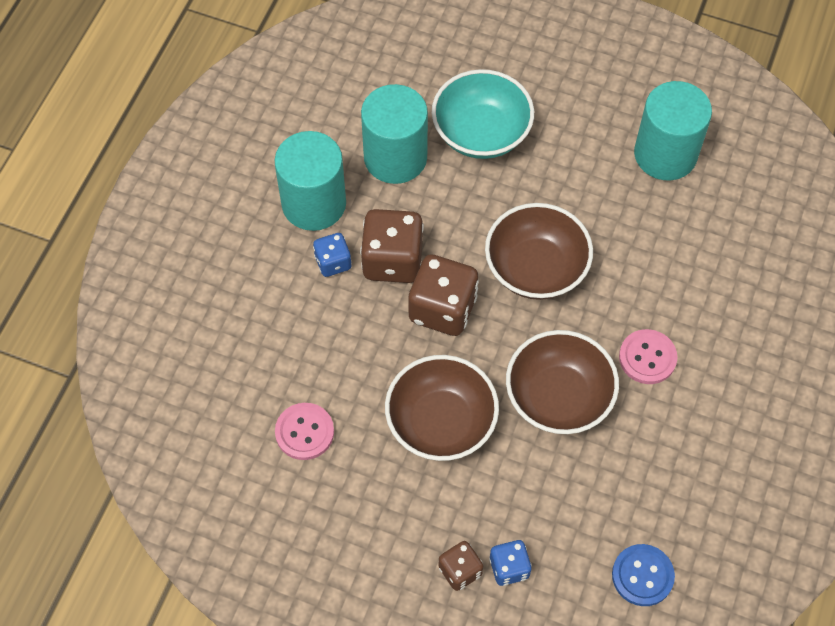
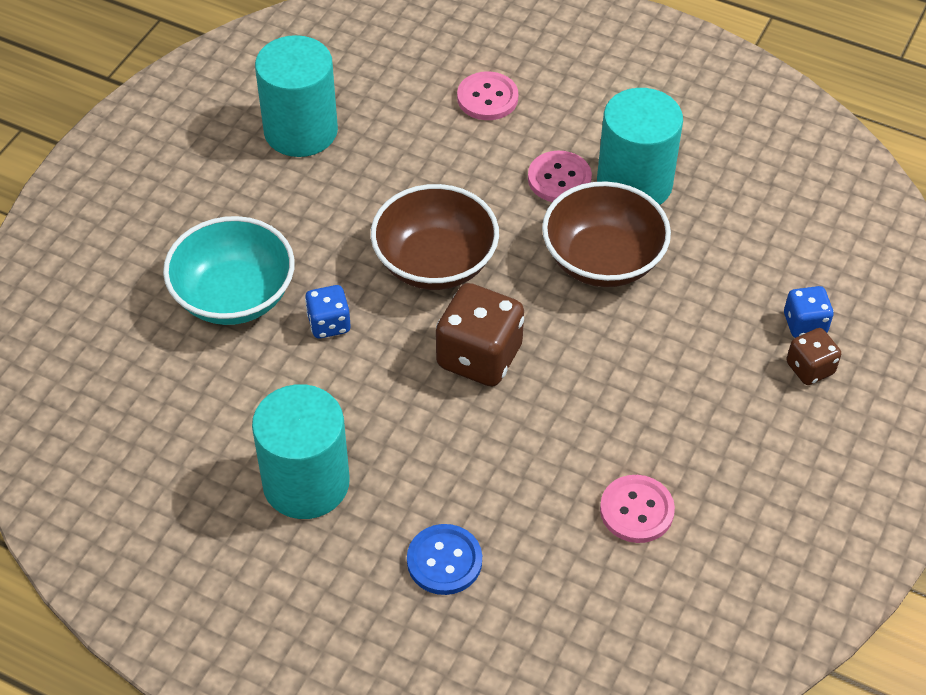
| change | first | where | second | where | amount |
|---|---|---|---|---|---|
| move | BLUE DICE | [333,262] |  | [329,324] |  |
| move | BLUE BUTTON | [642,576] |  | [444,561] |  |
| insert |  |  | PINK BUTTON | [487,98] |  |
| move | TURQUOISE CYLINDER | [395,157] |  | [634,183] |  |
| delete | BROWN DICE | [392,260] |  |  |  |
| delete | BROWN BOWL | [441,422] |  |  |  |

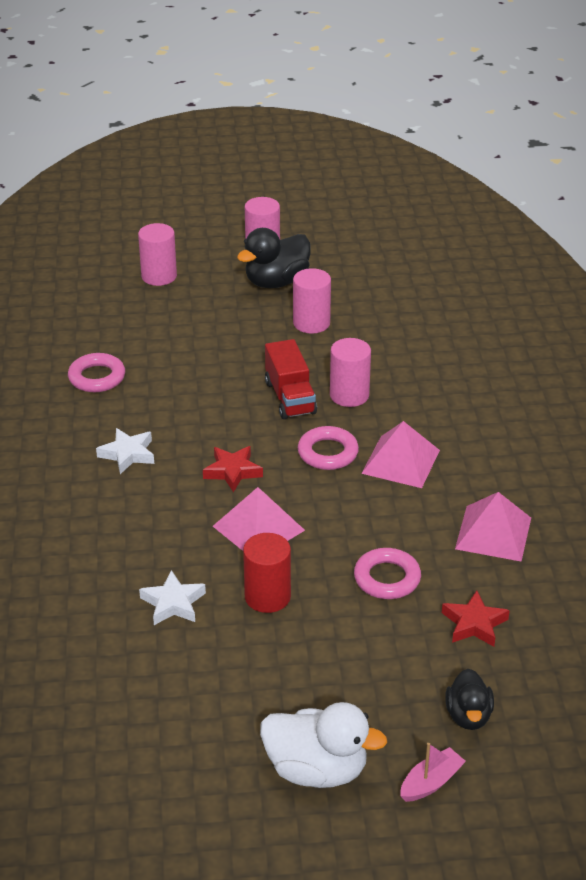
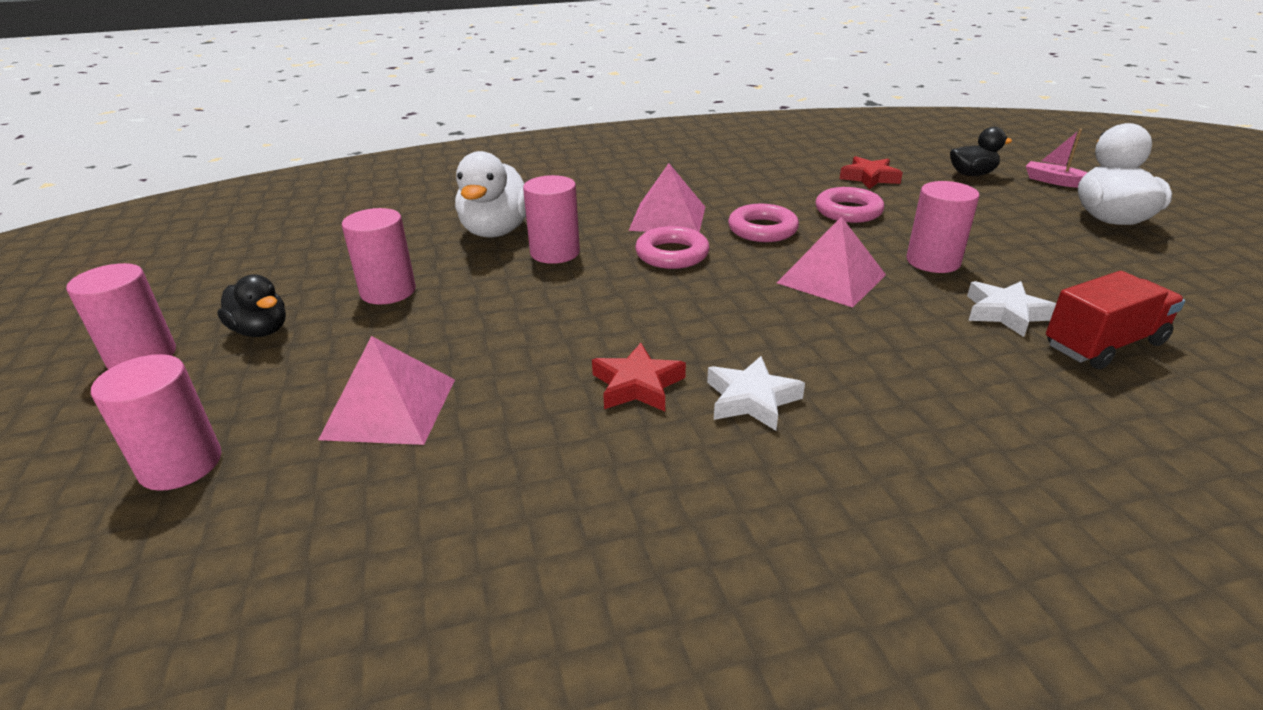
| change | first | where | second | where | amount |
|---|---|---|---|---|---|
| resize | BLACK DUCK | [276,282] |  | [261,331] | x0.61 |
| move | PINK PYRAMID | [493,533] |  | [390,408] |  |
| insert |  |  | WHITE DUCK | [497,231] |  |
| move | RED STAR | [232,471] |  | [637,385] |  |
| move | PINK RING | [97,377] |  | [762,229] |  |
| recolor | RED CYLINDER | [267,596] | PINK CYLINDER | [933,261] |  |
| move | RED TRUCK | [290,397] |  | [1103,344] |  |

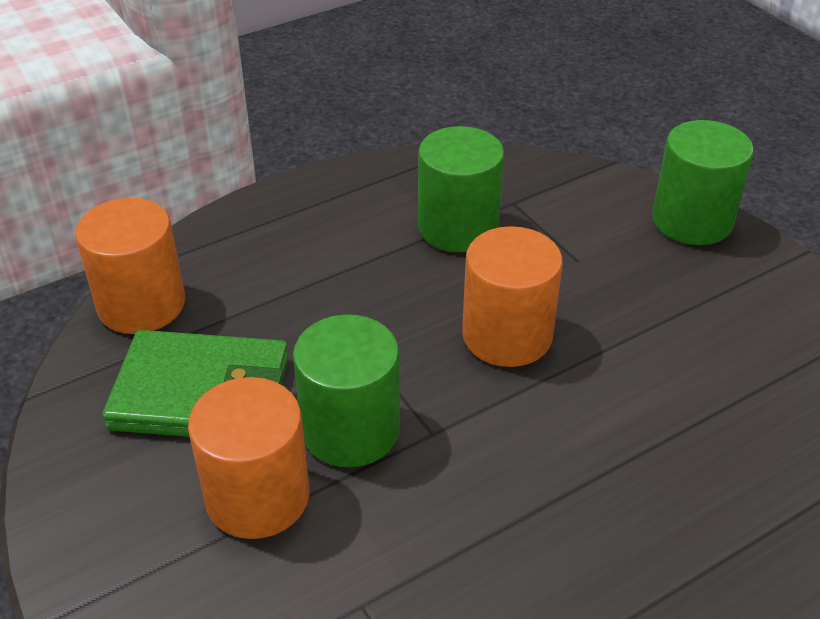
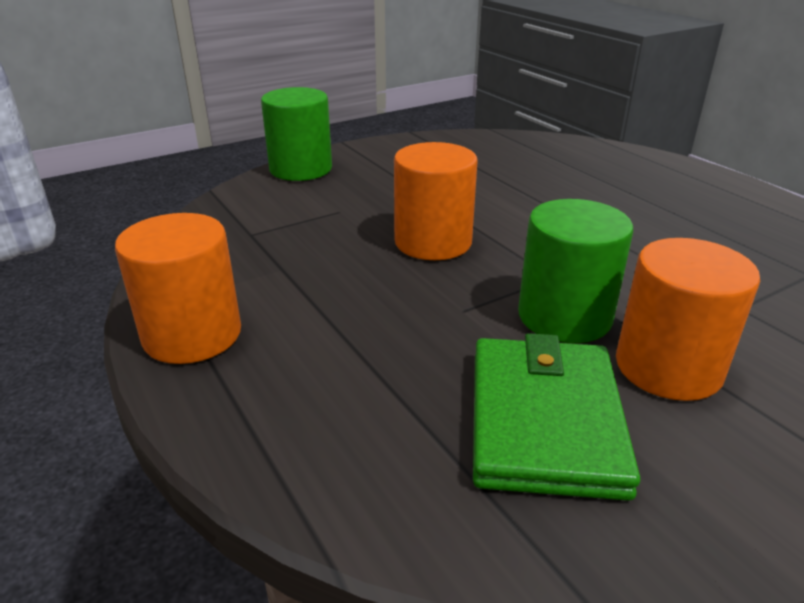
| change | first | where | second | where | amount |
|---|---|---|---|---|---|
| move | ORANGE CYLINDER | [141,304] |  | [192,335] |  |
| delete | GREEN CYLINDER | [458,227] |  |  |  |

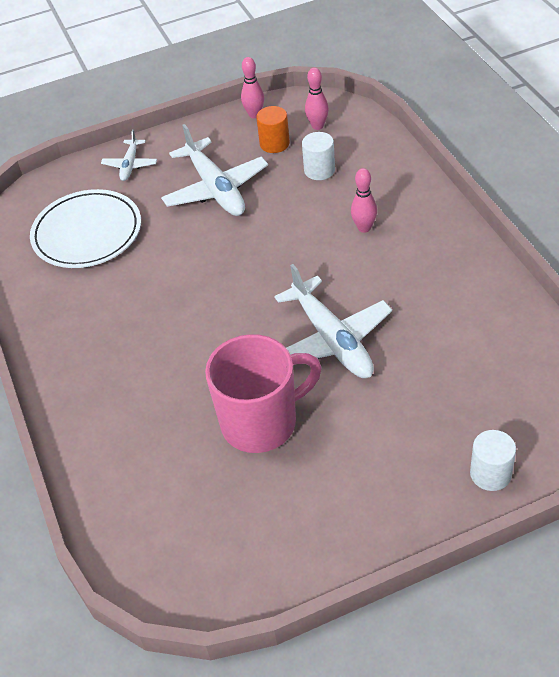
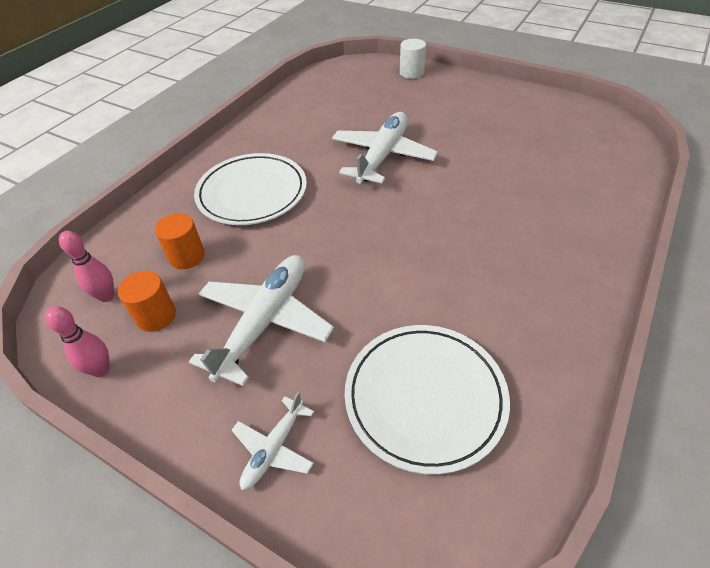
| change | first | where | second | where | amount |
|---|---|---|---|---|---|
| recolor | WHITE CYLINDER | [319,170] | ORANGE CYLINDER | [187,256] |  |
| replace | PINK BOWLING PIN | [364,228] | WHITE PLATE | [252,193] |  |
| rotate | WHITE PLANE | [130,165] |  | [274,448] | 150 degrees clockwise |
| delete | PINK MUG | [261,422] |  |  |  |

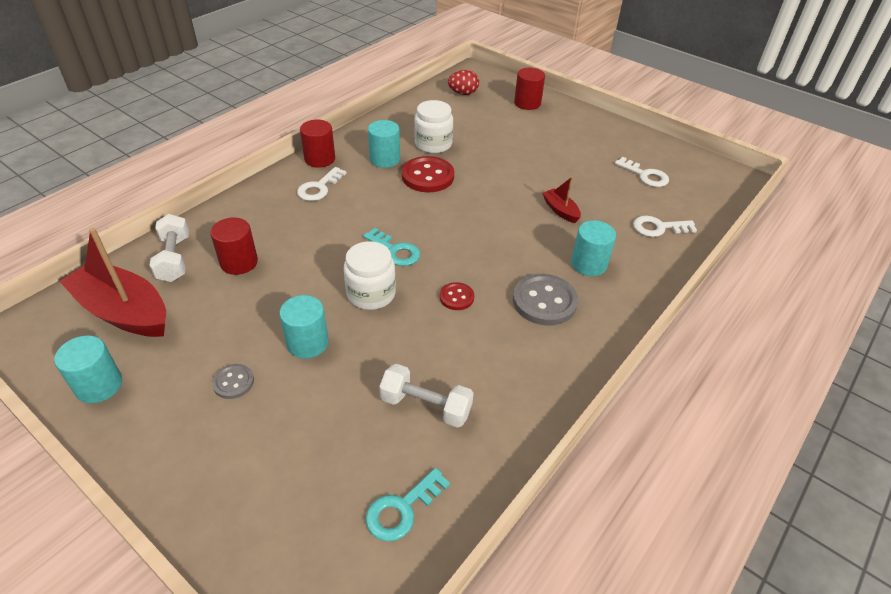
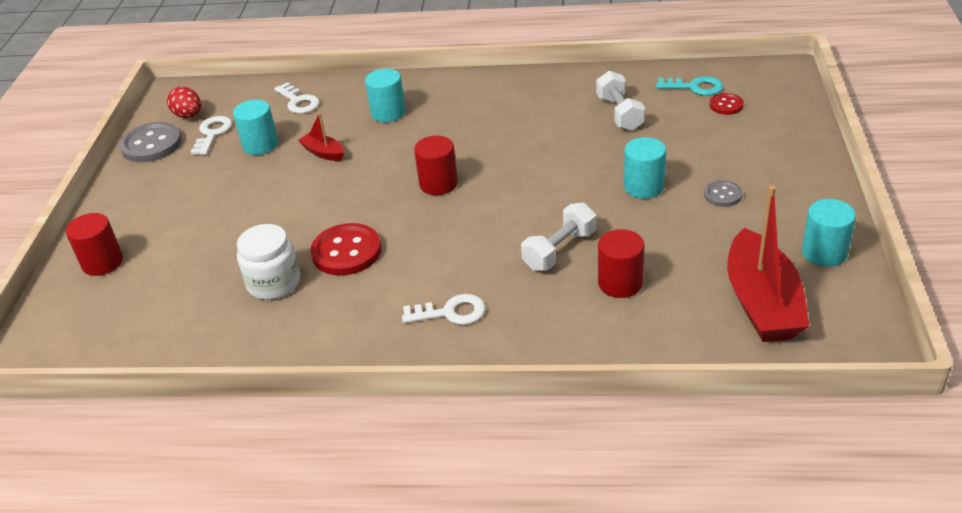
| change | first | where | second | where | amount |
|---|---|---|---|---|---|
| move | GREY BUTTON | [544,301] |  | [151,145] |  |
| move | RED EGG | [463,93] |  | [188,116] |  |
| move | TURQUOISE CYLINDER | [384,159] |  | [260,145] |  |
| rotate | RED BOAT | [560,210] |  | [323,153] | 105 degrees clockwise |
| move | RED CYLINDER | [320,159] |  | [438,184] |  |
| move | WHITE DUMBBELL | [174,259] |  | [559,250] |  |
| move | RED BUTTON | [456,297] |  | [726,105] |  |
| delete | WHITE JAR | [371,294] |  |  |  |
| delete | TURQUOISE KEY | [395,251] |  |  |  |

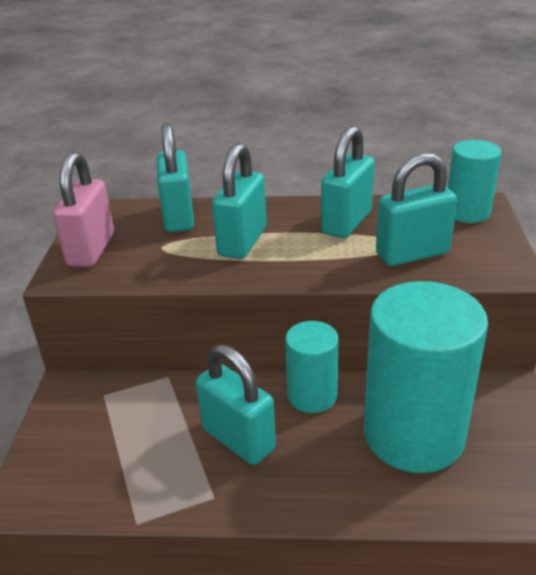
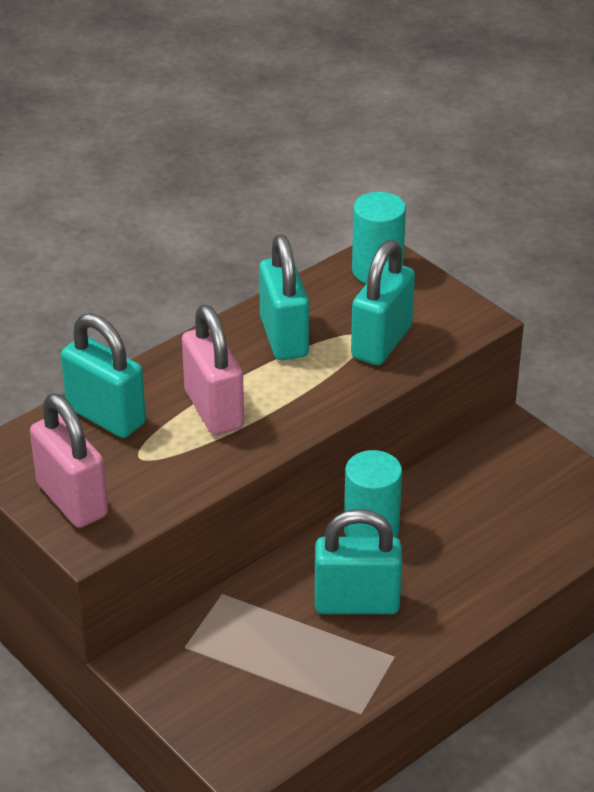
| change | first | where | second | where | amount |
|---|---|---|---|---|---|
| recolor | TURQUOISE PADLOCK | [242,242] | PINK PADLOCK | [214,409] |  |
| delete | TURQUOISE CYLINDER | [413,434] |  |  |  |

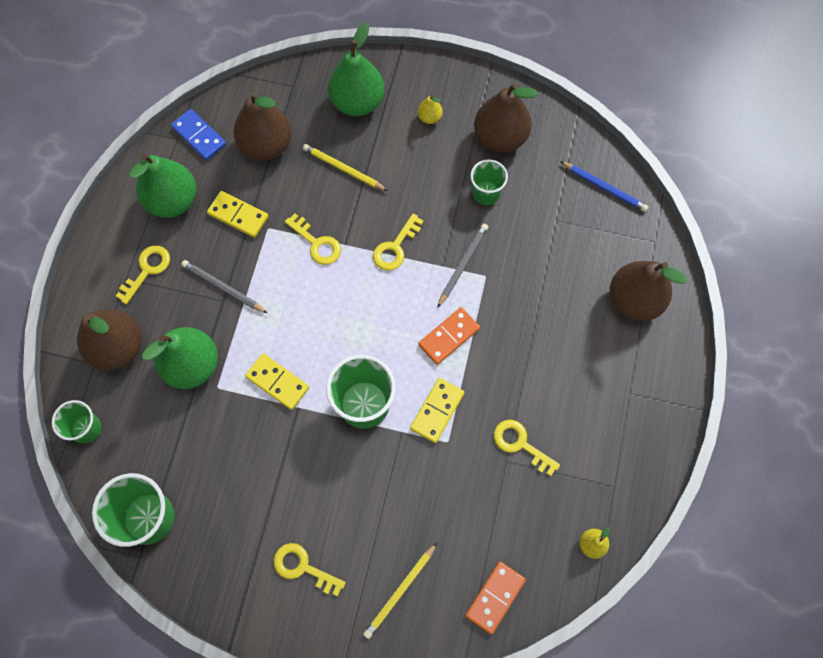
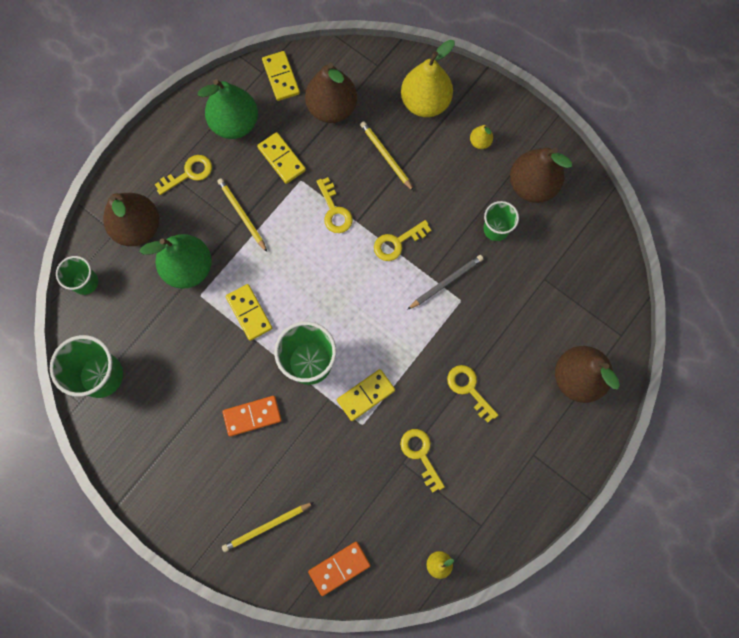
| change | first | where | second | where | amount |
|---|---|---|---|---|---|
| recolor | GREY PENCIL | [223,287] | YELLOW PENCIL | [242,215] |  |
| move | ORANGE DOMINO | [449,337] |  | [252,416] |  |
| recolor | BLUE DOMINO | [199,136] | YELLOW DOMINO | [281,77] |  |
| recolor | GREEN PEAR | [357,102] | YELLOW PEAR | [425,103] |  |
| move | YELLOW KEY | [303,567] |  | [469,389] |  |
| delete | BLUE PENCIL | [604,187] |  |  |  |

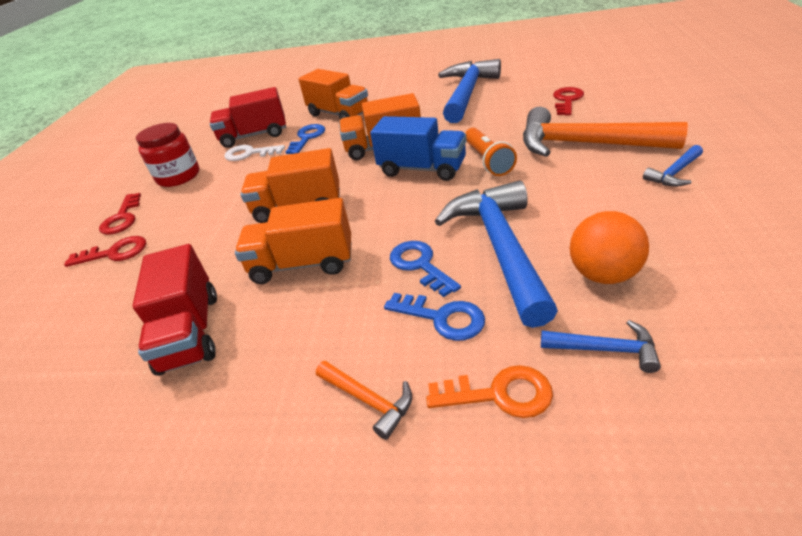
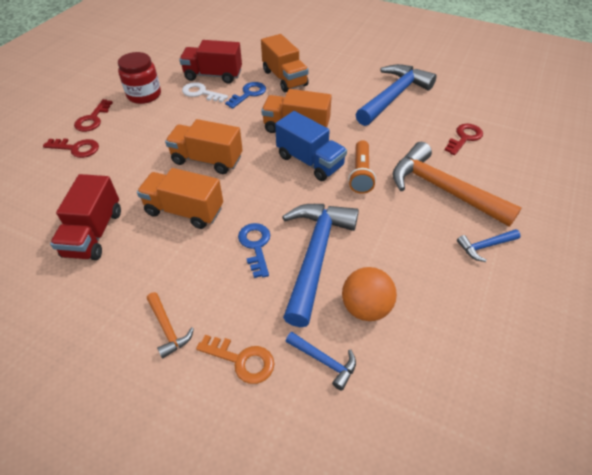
| change | first | where | second | where | amount |
|---|---|---|---|---|---|
| delete | BLUE KEY | [443,318] |  |  |  |

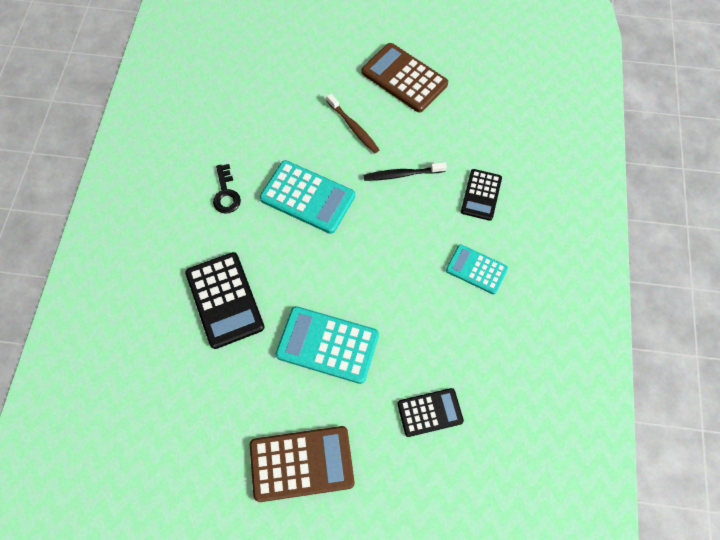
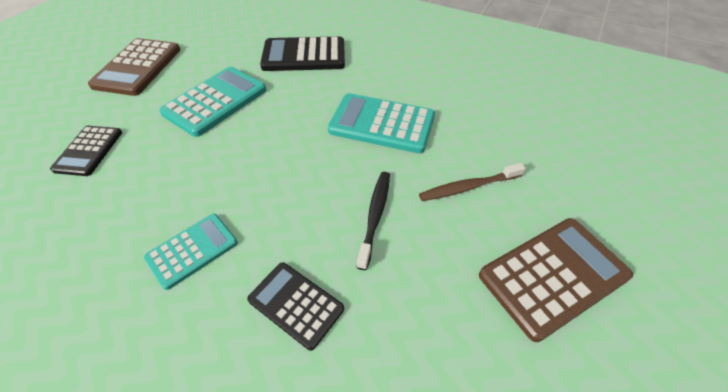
| change | first | where | second | where | amount |
|---|---|---|---|---|---|
| rotate | TURQUOISE CALCULATOR | [307,197] |  | [382,124] | 60 degrees clockwise |
| delete | BLACK KEY | [226,194] |  |  |  |

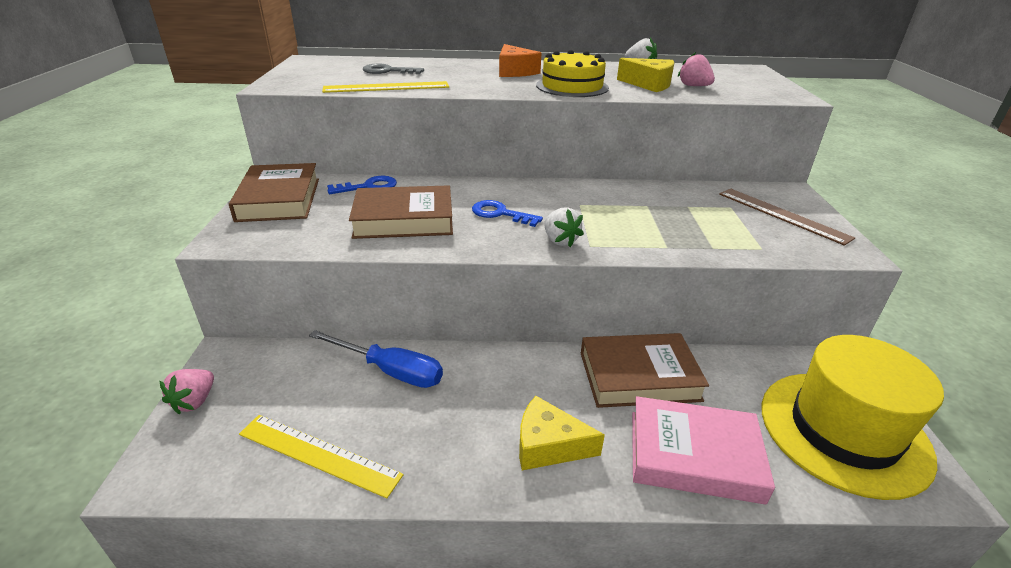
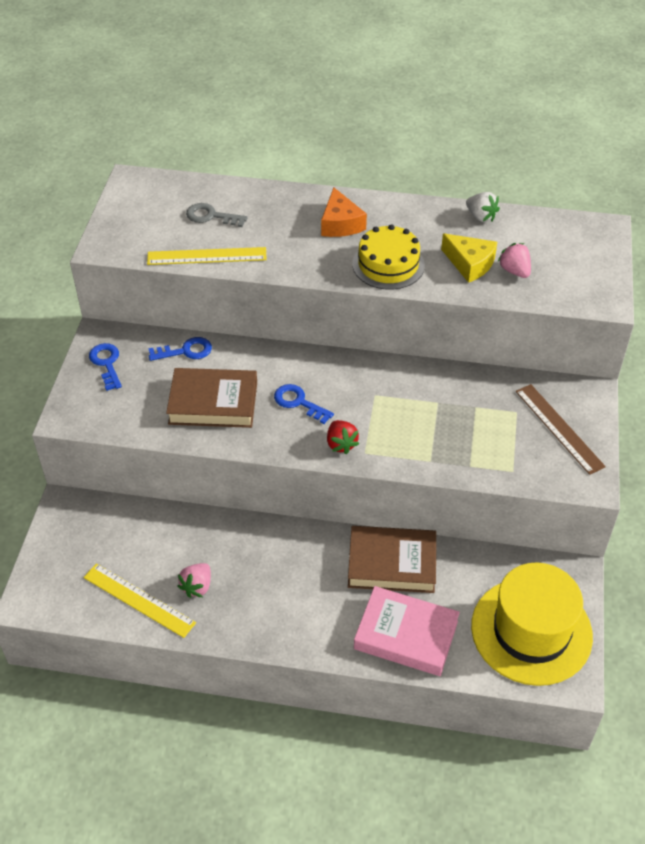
| change | first | where | second | where | amount |
|---|---|---|---|---|---|
| replace | BROWN BOOK | [279,199] | BLUE KEY | [106,363] |  |
| move | PINK STRAWBERRY | [195,401] |  | [197,586] |  |
| recolor | WHITE STRAWBERRY | [560,241] | RED STRAWBERRY | [341,444] |  |
| delete | BLUE SCREWDRIVER | [390,371] |  |  |  |
| delete | YELLOW CHEESE | [548,445] |  |  |  |

